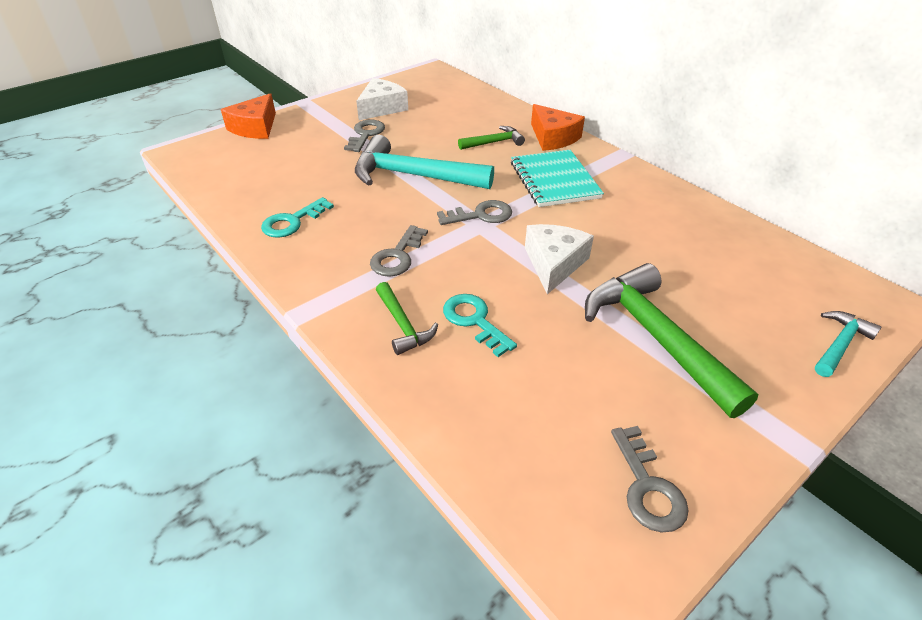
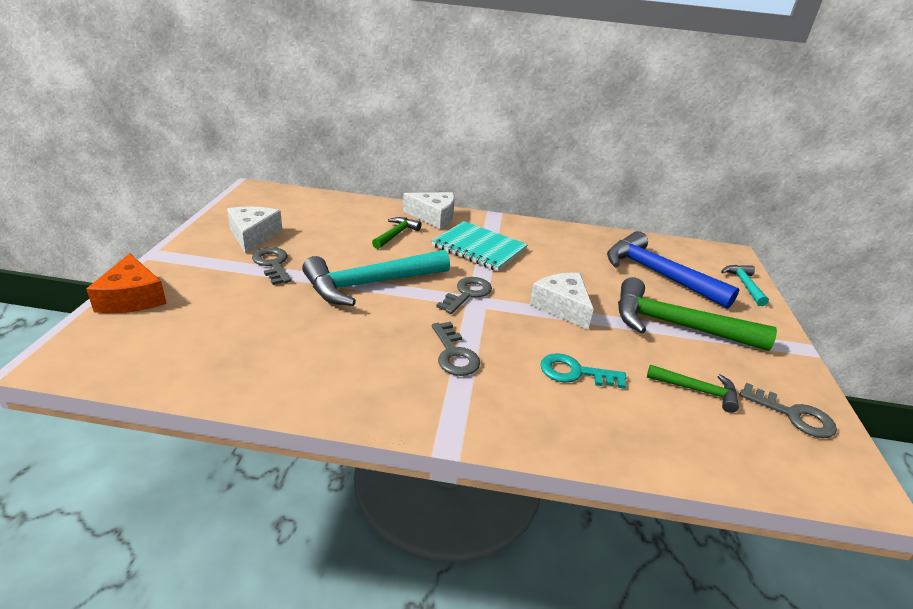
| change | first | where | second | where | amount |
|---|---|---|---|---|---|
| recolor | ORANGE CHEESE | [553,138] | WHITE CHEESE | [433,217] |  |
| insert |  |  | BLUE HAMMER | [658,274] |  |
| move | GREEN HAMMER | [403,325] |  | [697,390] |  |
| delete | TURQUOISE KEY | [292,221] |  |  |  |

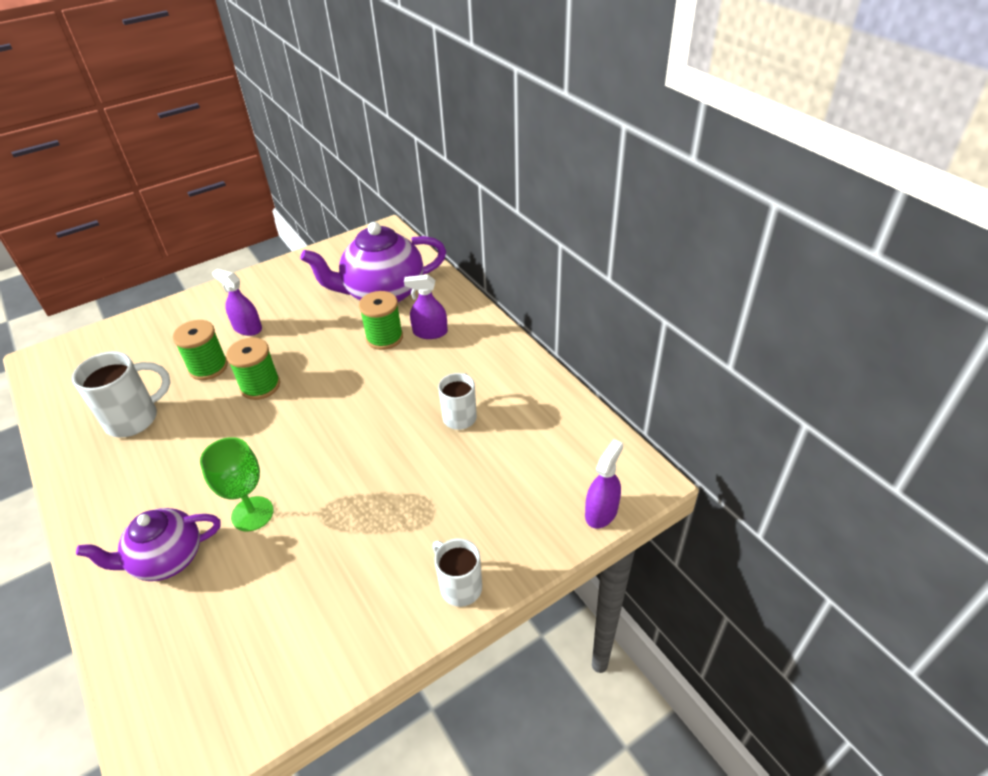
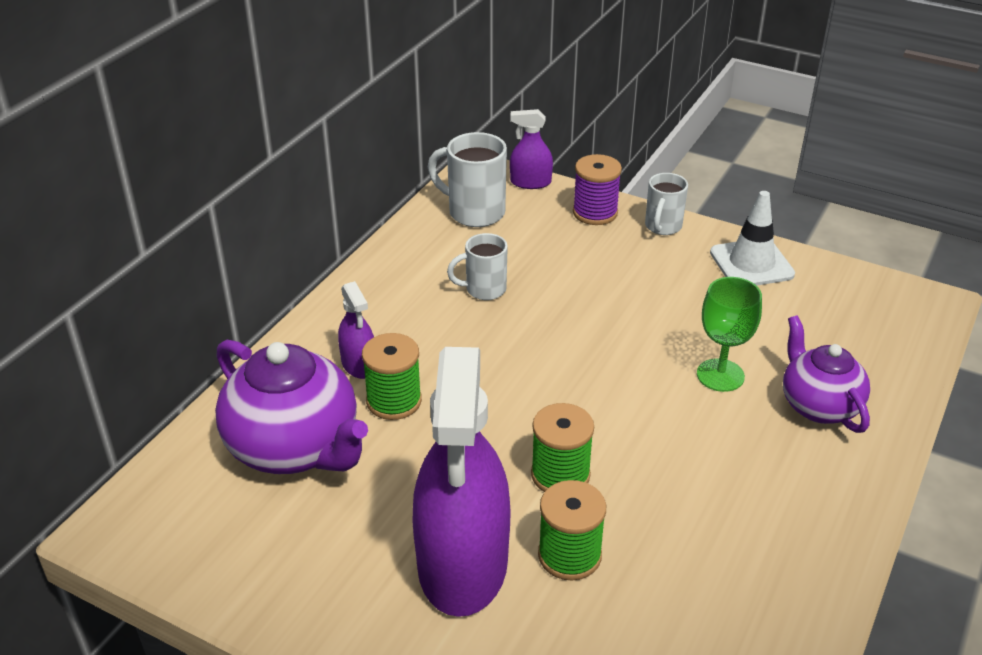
| change | first | where | second | where | amount |
|---|---|---|---|---|---|
| resize | PURPLE SPRAY BOTTLE | [247,328] |  | [463,564] | x2.29 |
| move | WHITE MUG | [134,419] |  | [474,212] |  |
| insert |  |  | PURPLE SPOOL | [595,213] |  |
| insert |  |  | WHITE TRAFFIC CONE | [751,264] |  |
| rotate | PURPLE TEAPOT | [167,559] |  | [818,405] | 150 degrees counterclockwise |

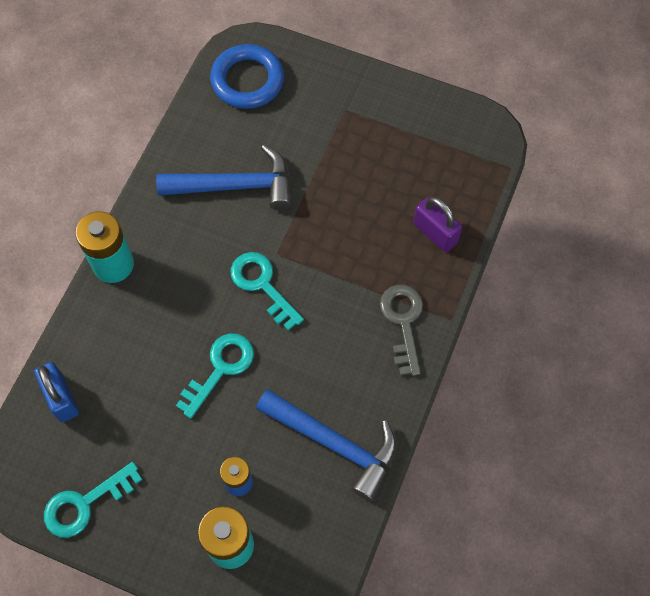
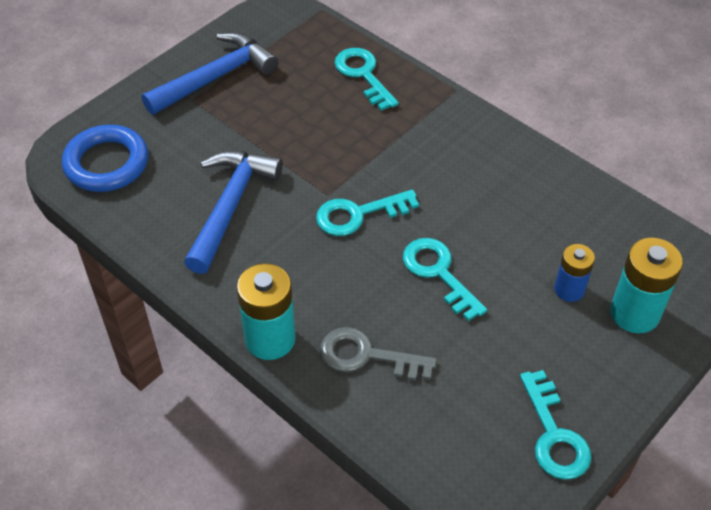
| change | first | where | second | where | amount |
|---|---|---|---|---|---|
| move | BLUE HAMMER | [334,443] |  | [215,77] |  |
| move | GREY KEY | [403,322] |  | [366,356] |  |
| replace | PURPLE PADLOCK | [435,233] | TURQUOISE KEY | [363,75] |  |
| delete | BLUE PADLOCK | [61,398] |  |  |  |

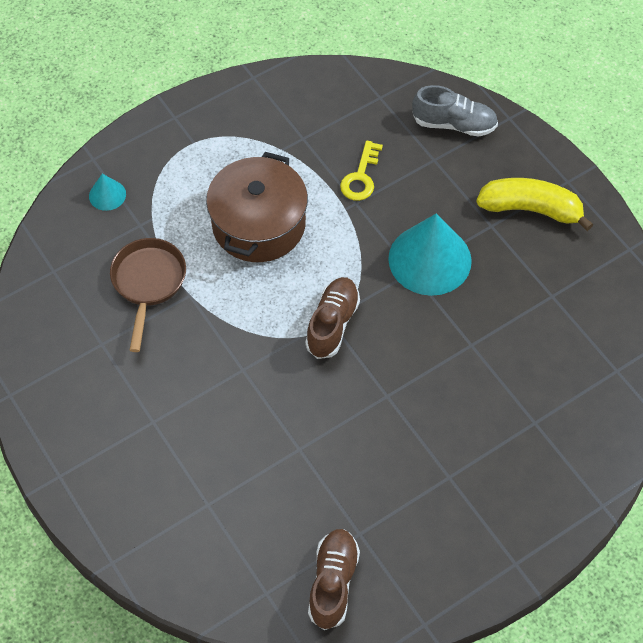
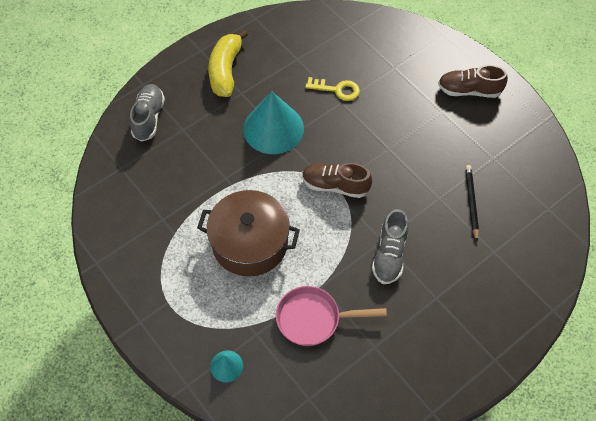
| change | first | where | second | where | amount |
|---|---|---|---|---|---|
| recolor | BROWN PAN | [148,283] | PINK PAN | [313,319] |  |
| move | YELLOW KEY | [361,177] |  | [337,89] |  |
| insert |  |  | GREY SHOE | [389,255] |  |
| move | BROWN SHOE | [333,583] |  | [469,90] |  |
| insert |  |  | BLACK PENCIL | [471,202] |  |

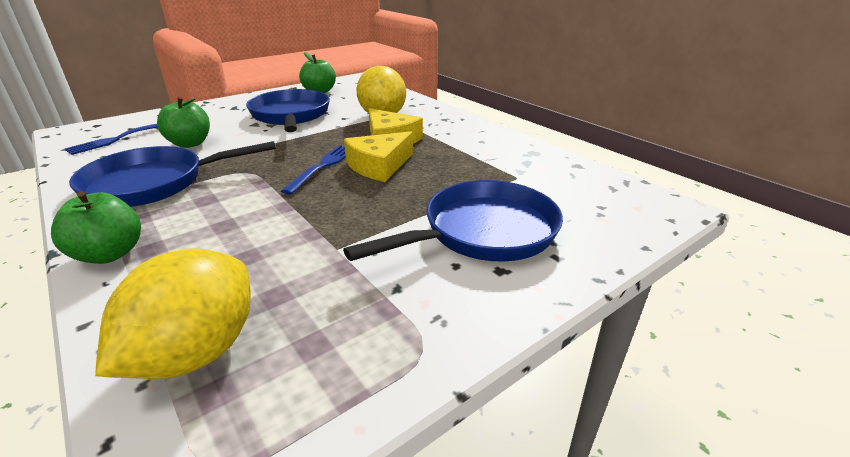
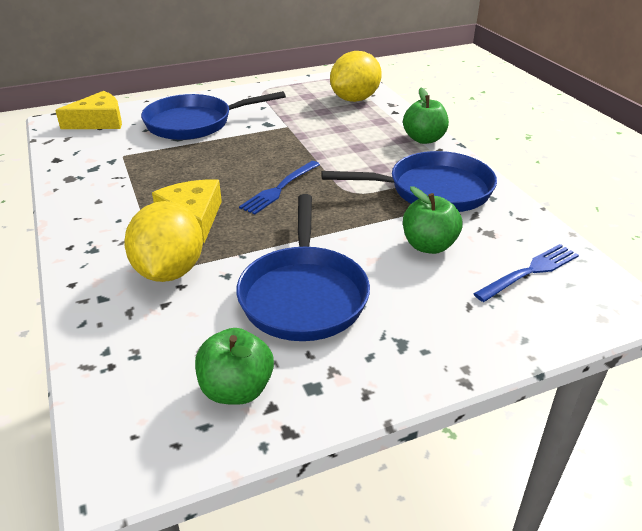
| change | first | where | second | where | amount |
|---|---|---|---|---|---|
| move | YELLOW CHEESE | [379,165] |  | [99,121] |  |

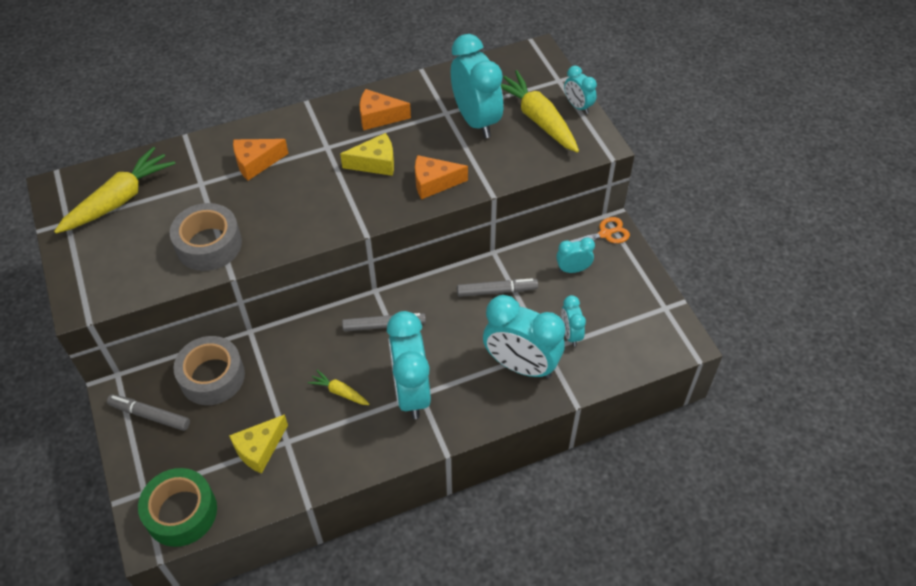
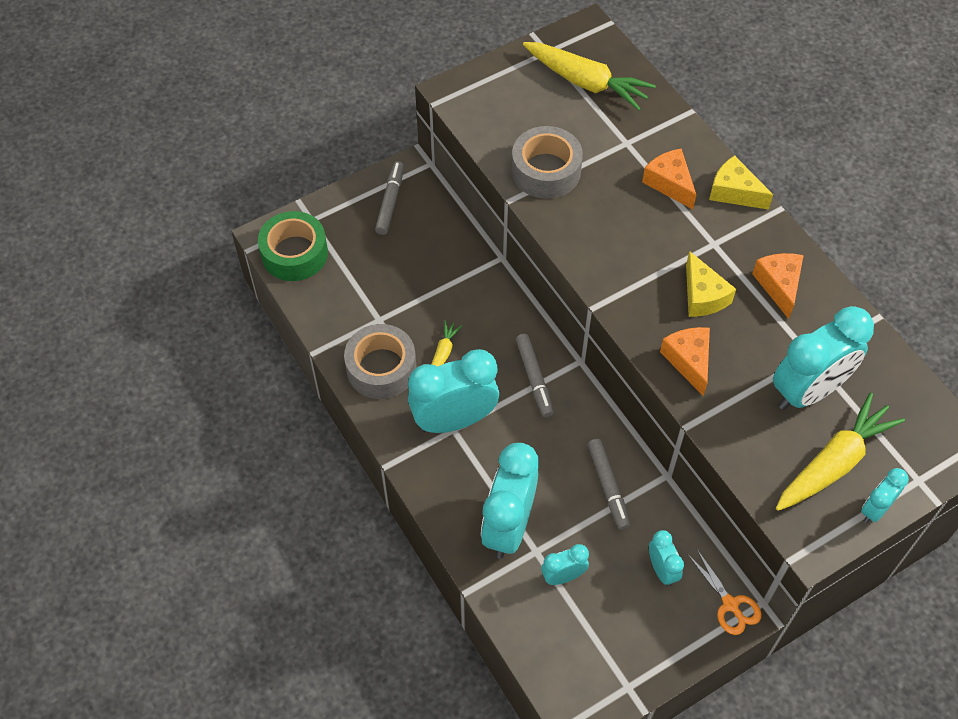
| change | first | where | second | where | amount |
|---|---|---|---|---|---|
| move | GREY TAPE | [212,376] |  | [381,368] |  |
| move | YELLOW CHEESE | [259,449] |  | [734,192] |  |

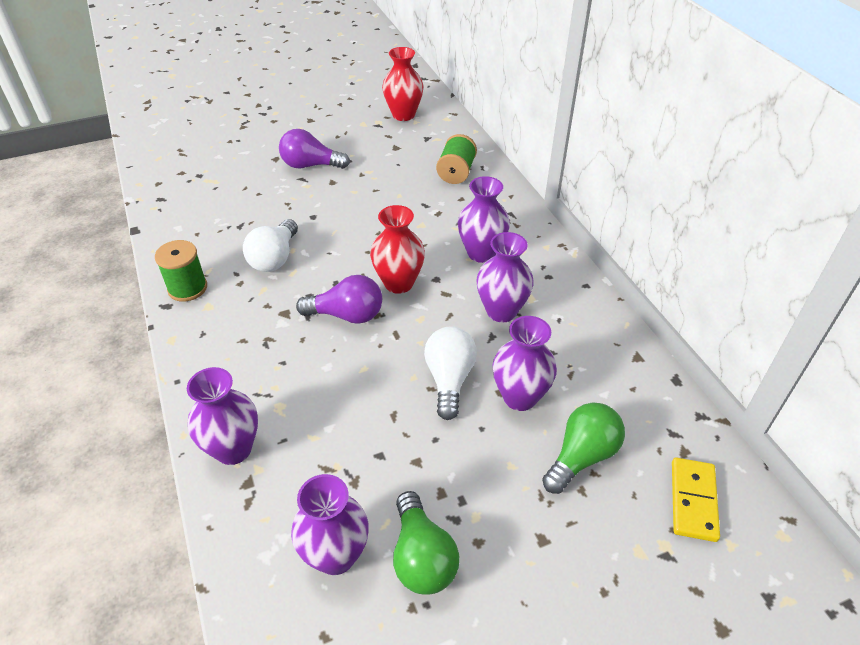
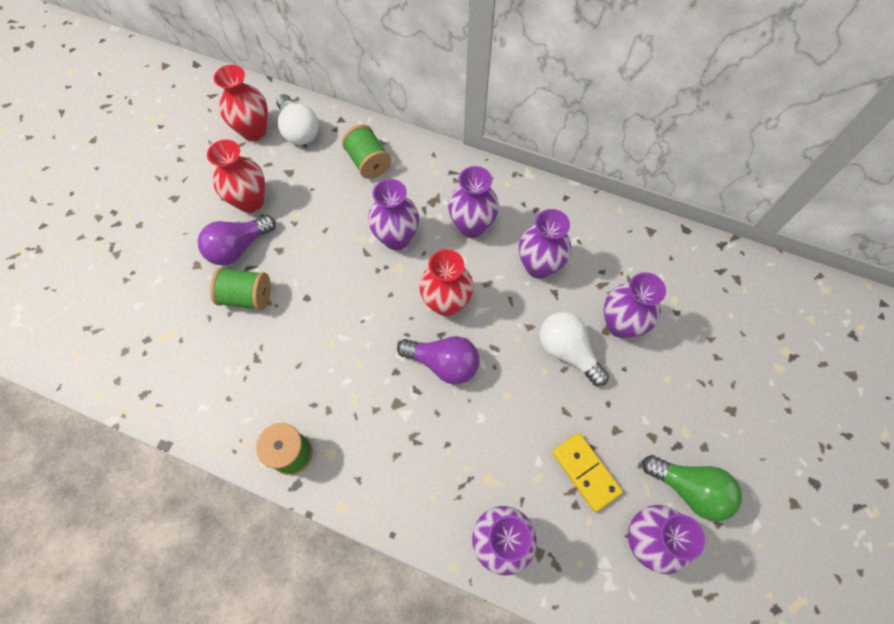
| change | first | where | second | where | amount |
|---|---|---|---|---|---|
| insert |  |  | RED VASE | [250,201] |  |
| insert |  |  | GREEN SPOOL | [247,296] |  |
| move | WHITE LIGHT BULB | [274,258] |  | [299,130] |  |
| insert |  |  | PURPLE VASE | [396,238] |  |
| rotate | PURPLE LIGHT BULB | [347,315] |  | [443,363] | 60 degrees clockwise |
| move | YELLOW DOMINO | [693,501] |  | [585,472] |  |
| delete | GREEN LIGHT BULB | [581,456] |  |  |  |

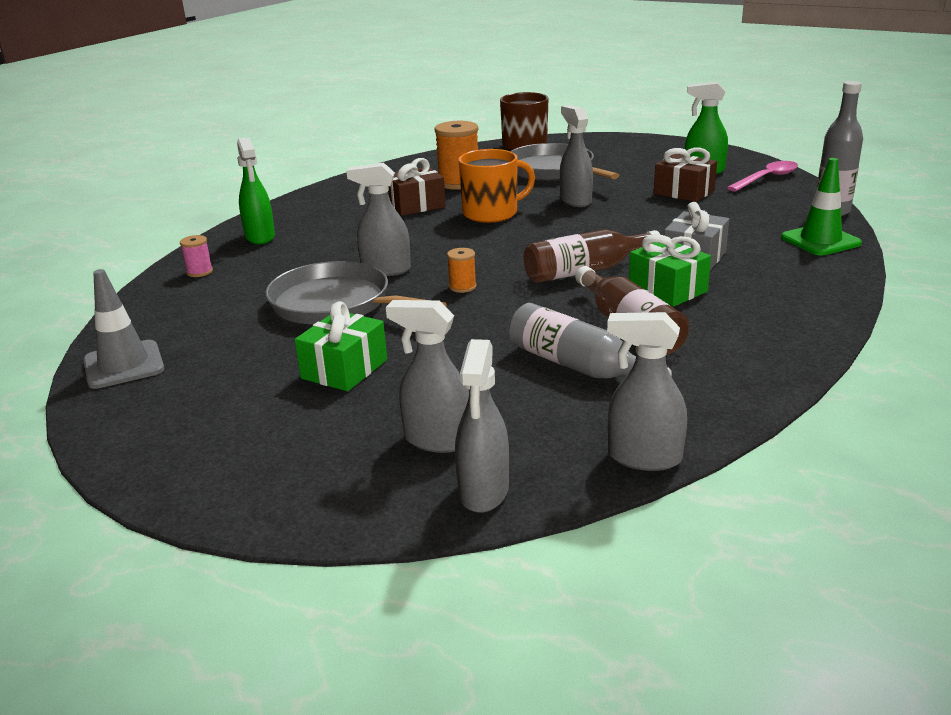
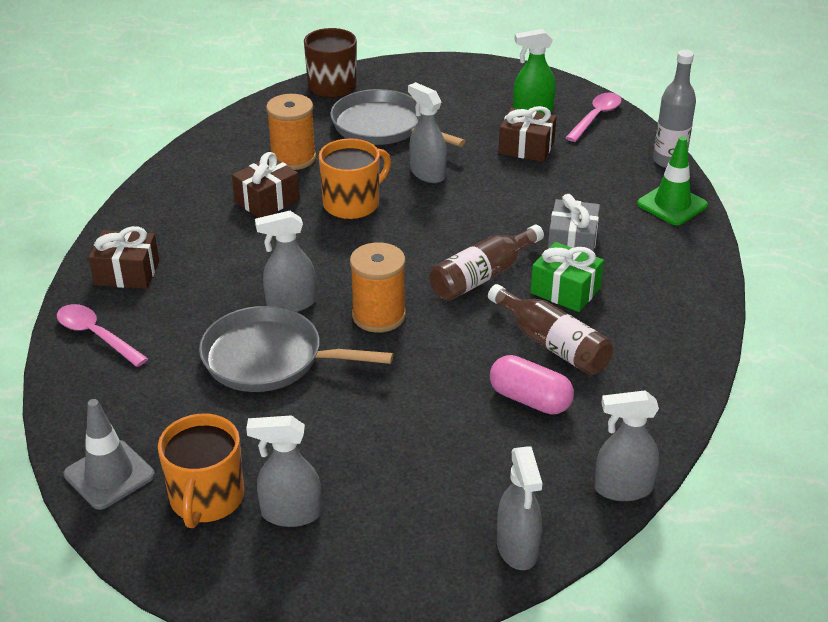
| change | first | where | second | where | amount |
|---|---|---|---|---|---|
| replace | PINK SPOOL | [199,272] | PINK SPOON | [96,335] |  |
| replace | GREEN SPRAY BOTTLE | [260,237] | BROWN GIFT | [127,273] |  |
| insert |  |  | ORANGE MUG | [206,498] |  |
| move | GREY SPRAY BOTTLE | [437,440] |  | [290,513] |  |
| resize | ORANGE SPOOL | [462,287] |  | [379,316] | x2.02 |
| replace | GREY BOTTLE | [578,366] | PINK CAPSULE | [530,399] |  |
| delete | GREEN GIFT | [344,369] |  |  |  |

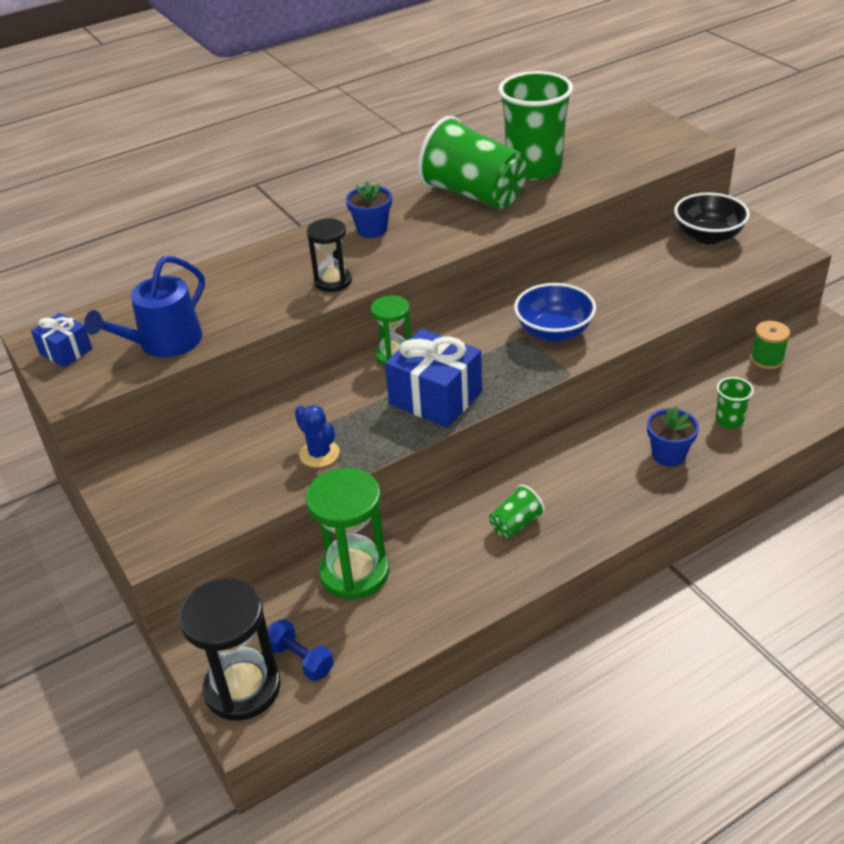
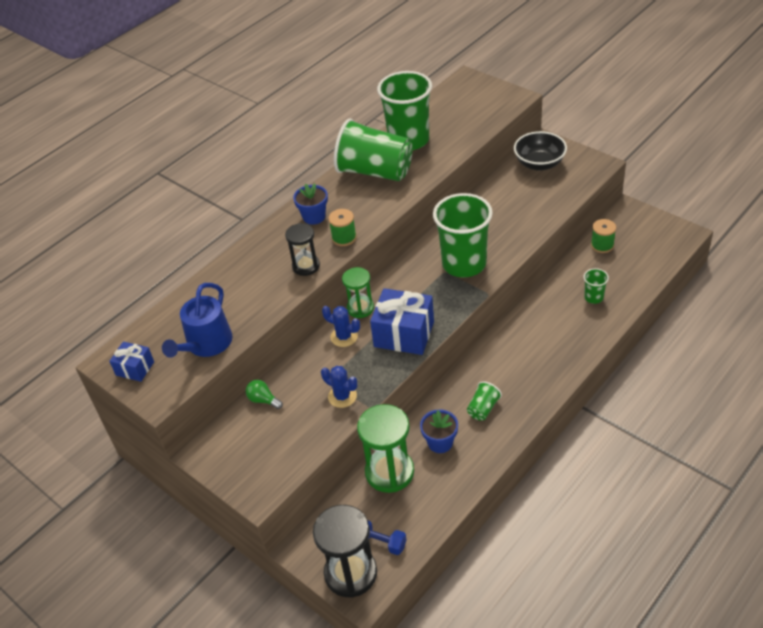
| change | first | where | second | where | amount |
|---|---|---|---|---|---|
| insert |  |  | GREEN LIGHT BULB | [263,400] |  |
| insert |  |  | BLUE CACTUS | [344,337] |  |
| insert |  |  | GREEN SPOOL | [344,238] |  |
| move | BLUE FLOWER POT | [668,455] |  | [440,443] |  |
| replace | BLUE BOWL | [554,332] | GREEN CUP | [464,264] |  |

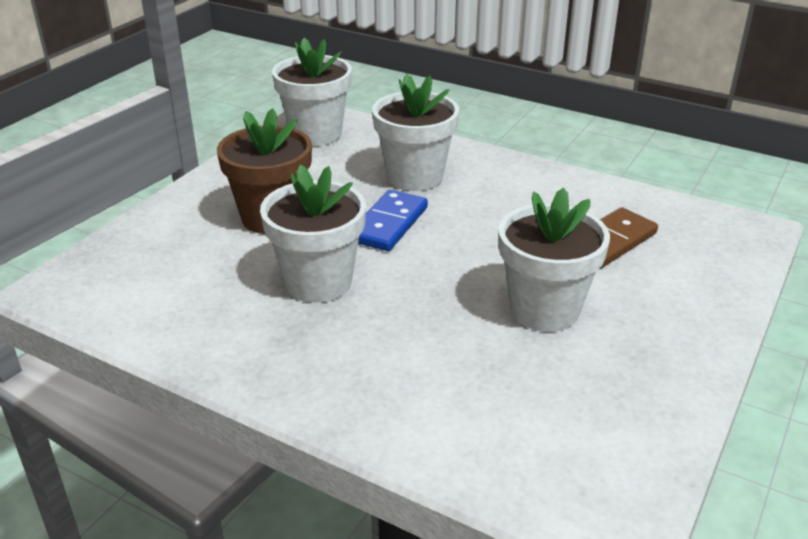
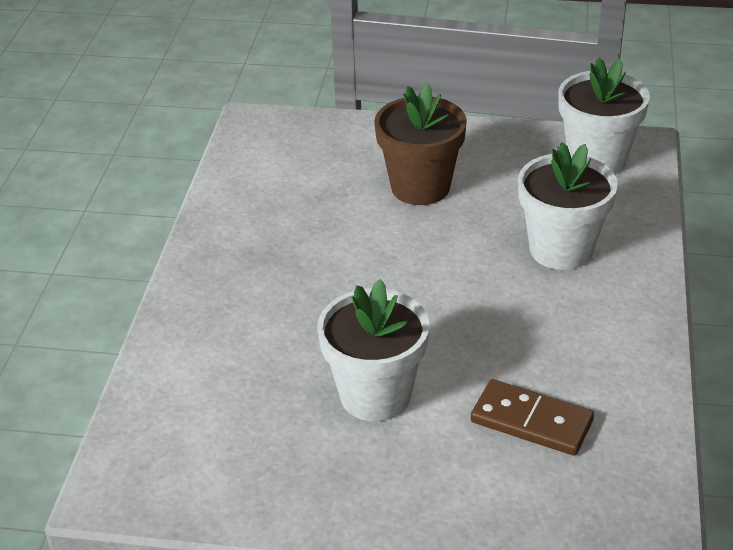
| change | first | where | second | where | amount |
|---|---|---|---|---|---|
| delete | WHITE FLOWER POT | [318,282] |  |  |  |
| delete | BLUE DOMINO | [388,224] |  |  |  |

